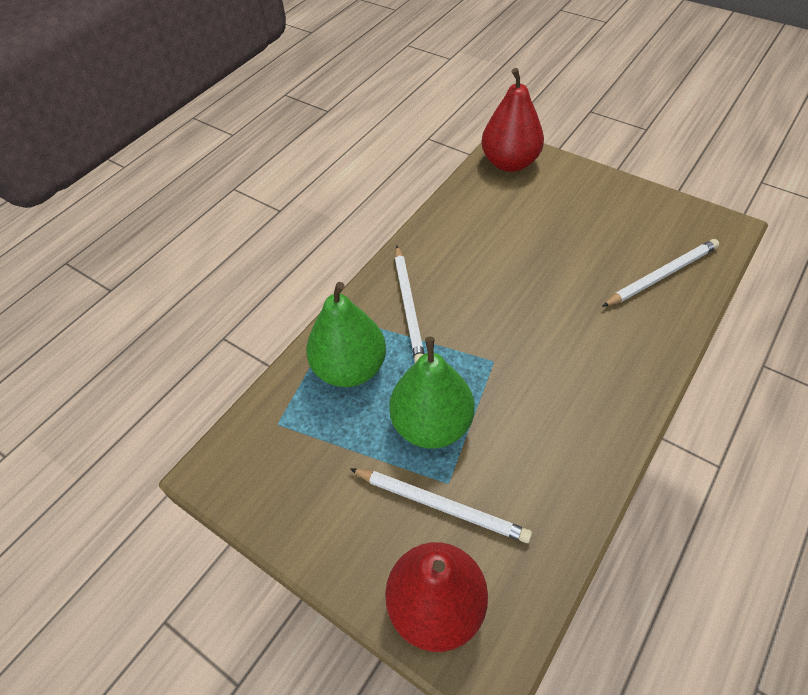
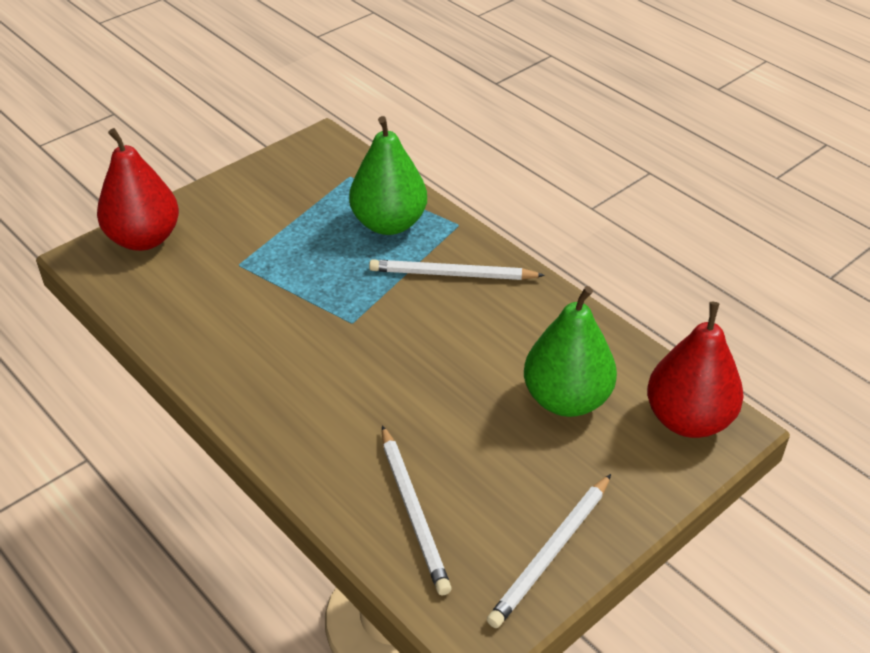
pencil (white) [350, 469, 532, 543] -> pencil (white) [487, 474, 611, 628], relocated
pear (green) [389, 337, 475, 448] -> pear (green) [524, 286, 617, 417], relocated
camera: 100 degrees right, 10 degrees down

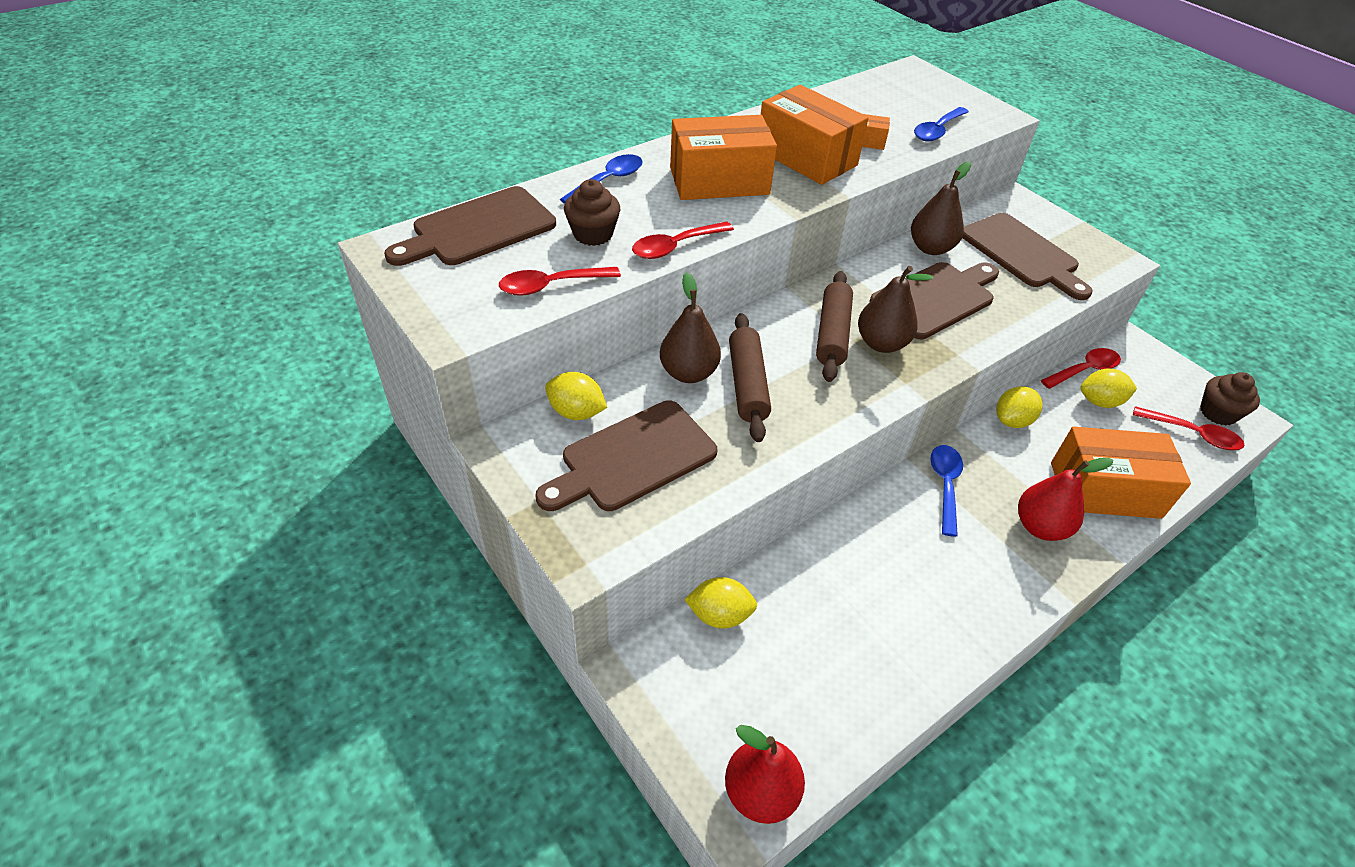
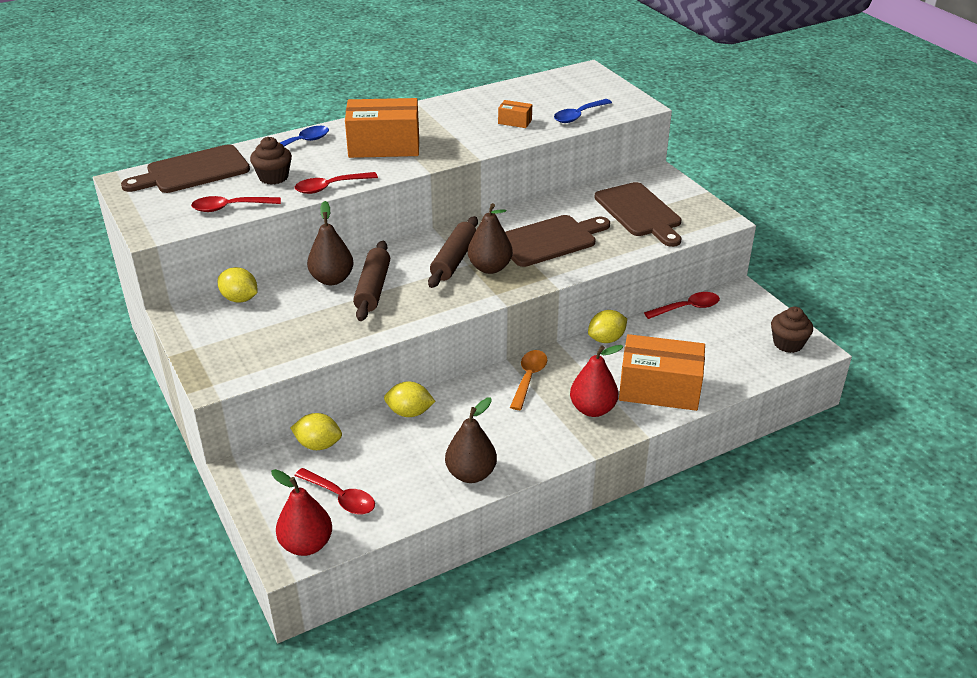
cutting board (brown) [535, 400, 717, 511] -> none
box (orange) [761, 85, 869, 185] -> none
pear (brown) [911, 161, 971, 255] -> pear (brown) [445, 398, 497, 483], relocated
spoon (blue) [930, 445, 963, 537] -> spoon (orange) [510, 350, 547, 410]
lemon (yellow) [1080, 368, 1137, 408] -> lemon (yellow) [384, 382, 436, 417], relocated
spoon (red) [1133, 406, 1244, 450] -> spoon (red) [294, 468, 375, 514], relocated
camera: 10 degrees right, 10 degrees down

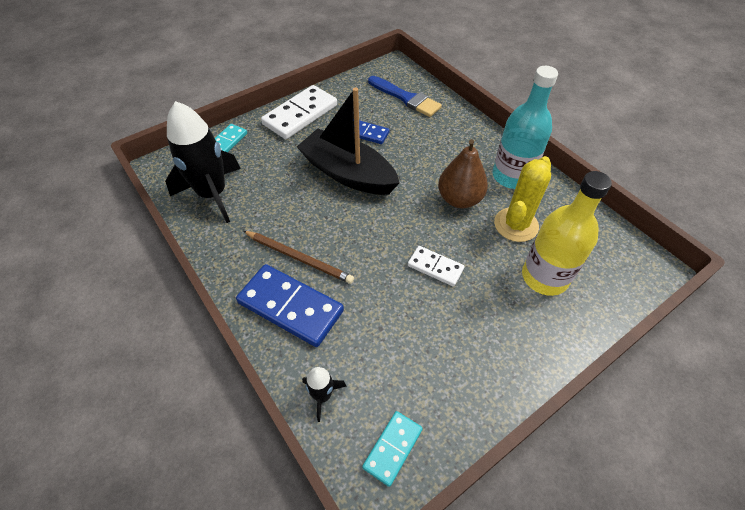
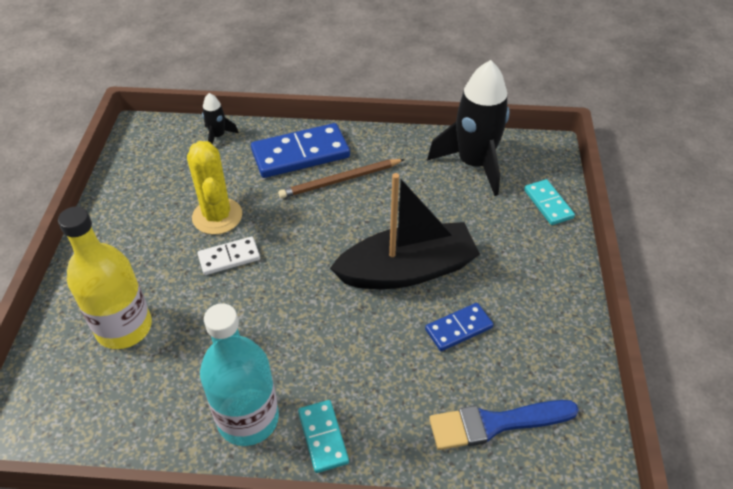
domino (white) [261, 85, 337, 139] -> none
domino (turquoise) [362, 411, 423, 487] -> domino (turquoise) [298, 400, 349, 473], relocated
pear (brown) [438, 139, 488, 208] -> none
cactus (yellow) [494, 156, 551, 242] -> cactus (yellow) [187, 141, 242, 235], relocated
camera: 130 degrees right, 5 degrees down

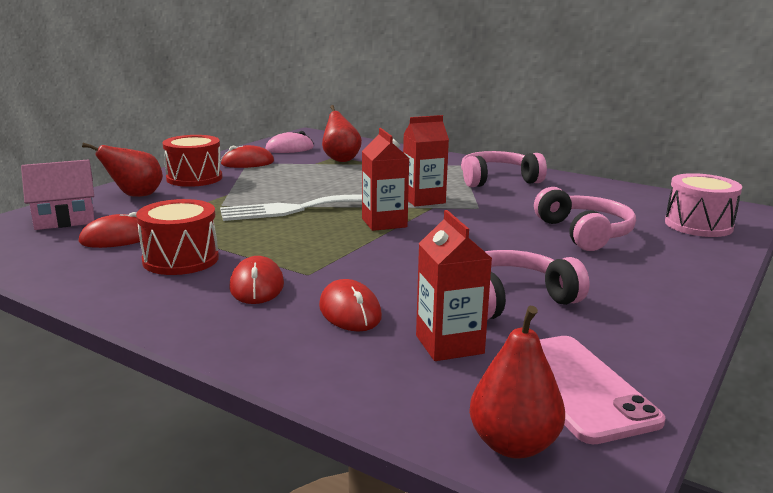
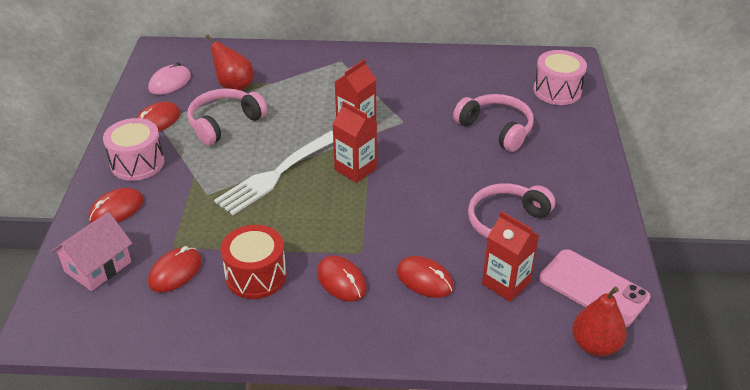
pear (red) [82, 143, 163, 197] -> mouse (red) [89, 188, 144, 223]
drum (red) [163, 135, 222, 187] -> drum (pink) [103, 118, 164, 181]
headphones (pink) [461, 151, 547, 187] -> headphones (pink) [187, 88, 267, 145], relocated
camera: 30 degrees left, 20 degrees up

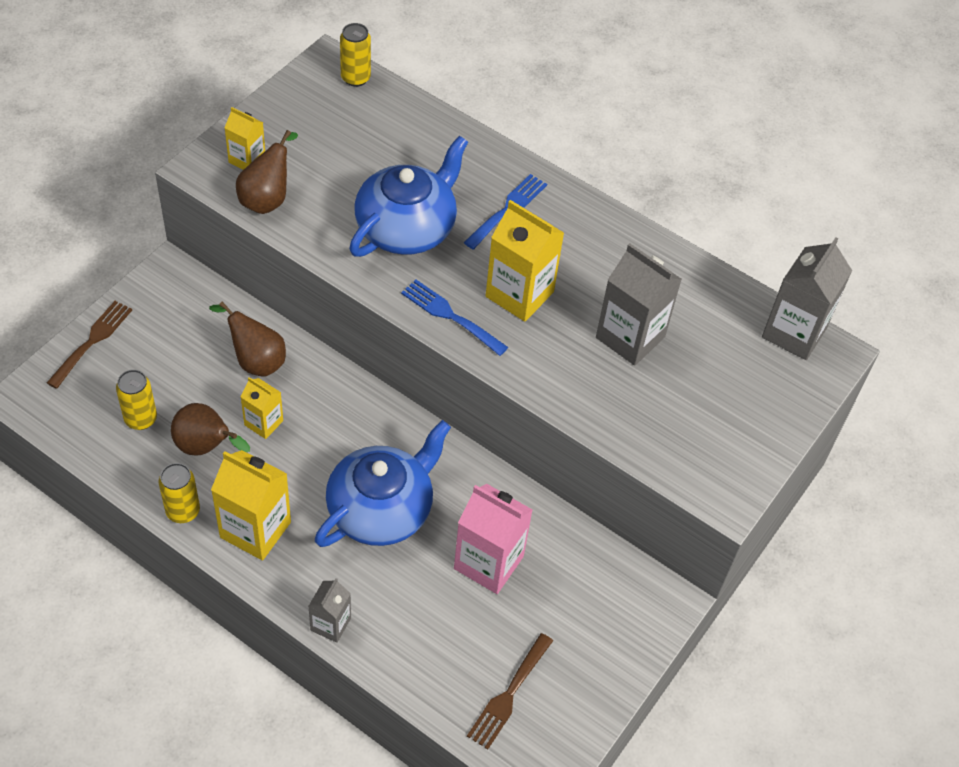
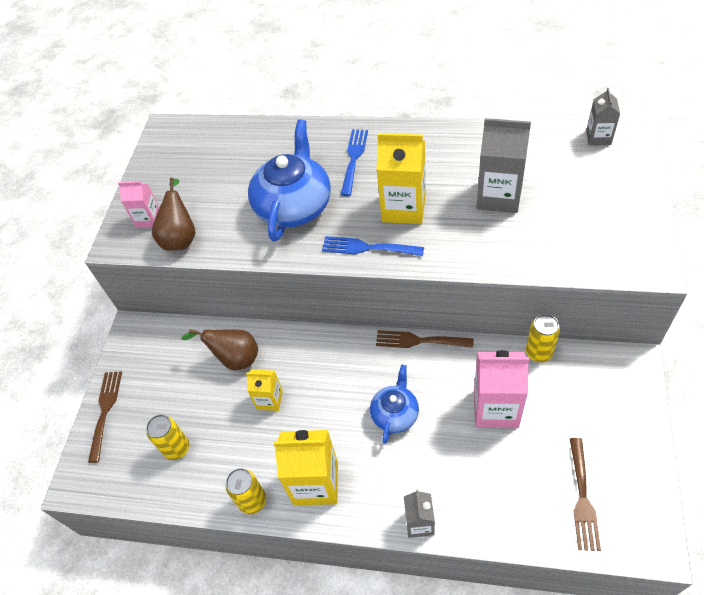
pear (brown) [171, 403, 250, 456] -> none
carton (yellow) [224, 107, 265, 170] -> carton (pink) [118, 181, 159, 228]
teapot (blue) [315, 420, 451, 547] -> teapot (blue) [370, 365, 419, 444], x0.56
can (yellow) [340, 23, 371, 87] -> can (yellow) [526, 314, 560, 362], relocated
carton (grey) [762, 237, 852, 360] -> carton (grey) [586, 88, 620, 146], x0.57
none -> fork (brown) [376, 330, 474, 348]
camera: 15 degrees left, 0 degrees up

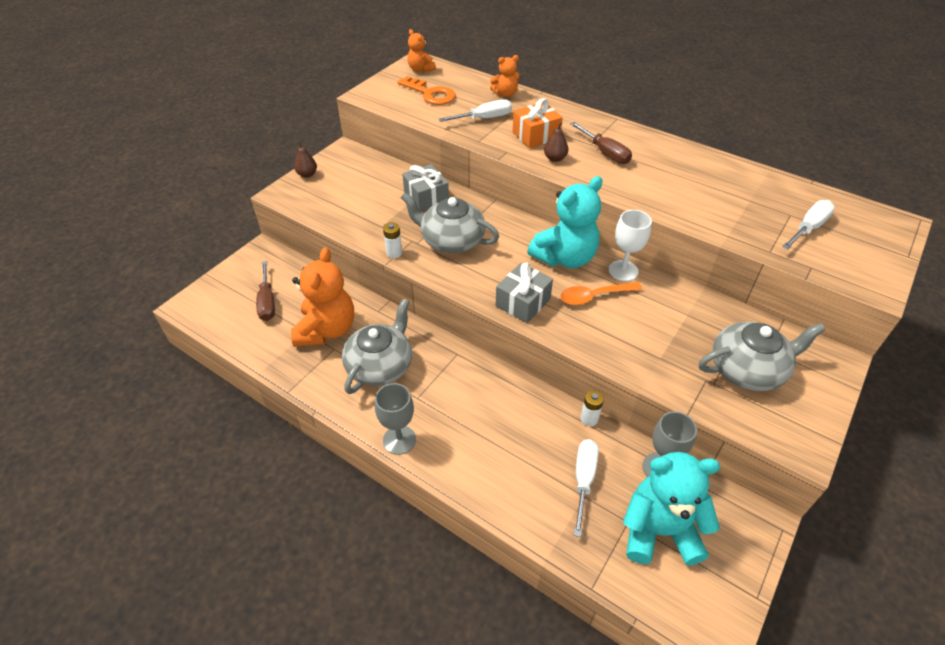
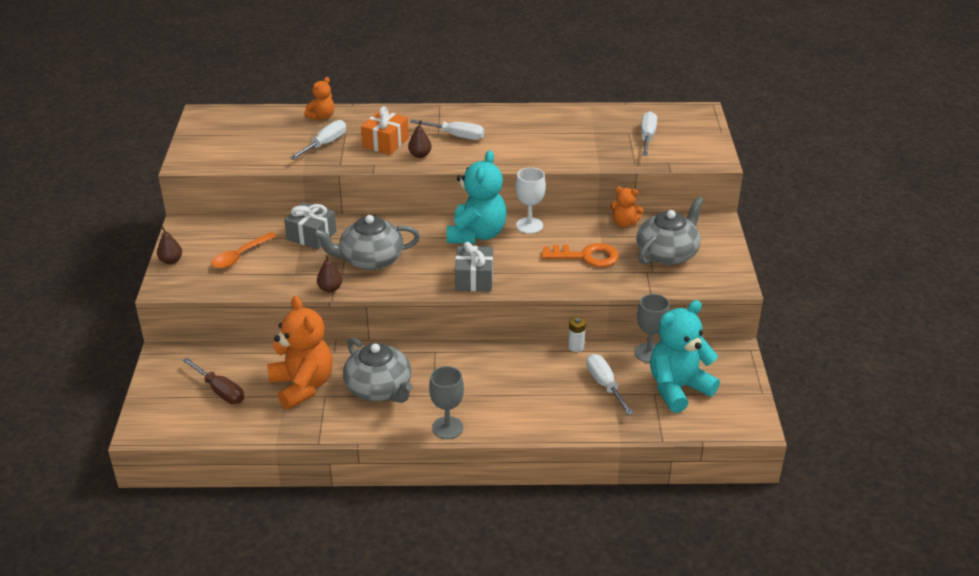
teapot (grey) [342, 299, 412, 394] -> teapot (grey) [343, 338, 413, 403], 150 degrees clockwise
battery (white) [383, 222, 402, 258] -> pear (brown) [317, 255, 342, 293]
key (orange) [398, 76, 456, 105] -> key (orange) [541, 243, 619, 267], relocated
teddy bear (orange) [407, 29, 436, 72] -> teddy bear (orange) [610, 187, 643, 228], relocated
spoon (orange) [560, 282, 642, 305] -> spoon (orange) [212, 232, 277, 269], relocated
screwdriver (brown) [570, 122, 632, 164] -> screwdriver (white) [410, 120, 484, 140]
camera: 35 degrees left, 10 degrees down

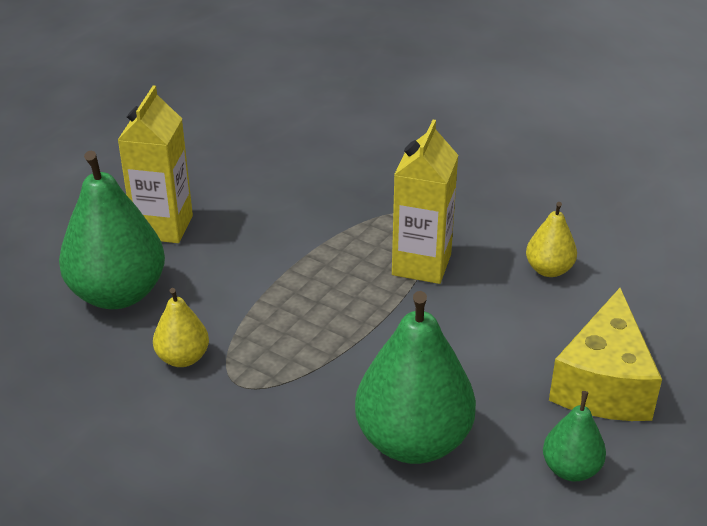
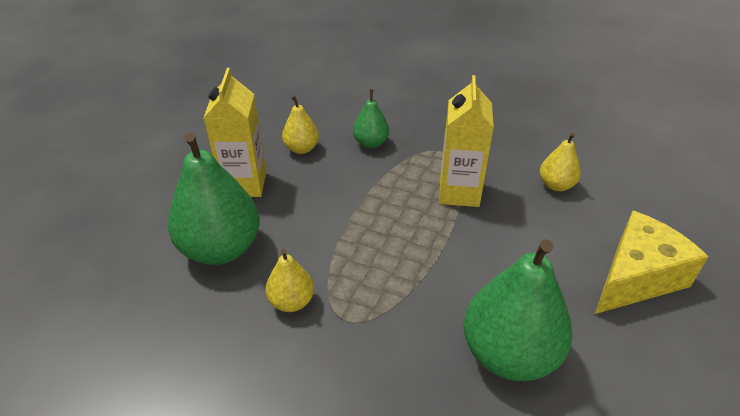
pear (green) [543, 391, 606, 481] -> pear (green) [353, 89, 389, 148], relocated
cheese (yellow) [549, 288, 662, 421] -> cheese (yellow) [595, 211, 709, 314], 135 degrees counterclockwise
none -> pear (yellow) [282, 95, 319, 154]
camera: 10 degrees left, 5 degrees up

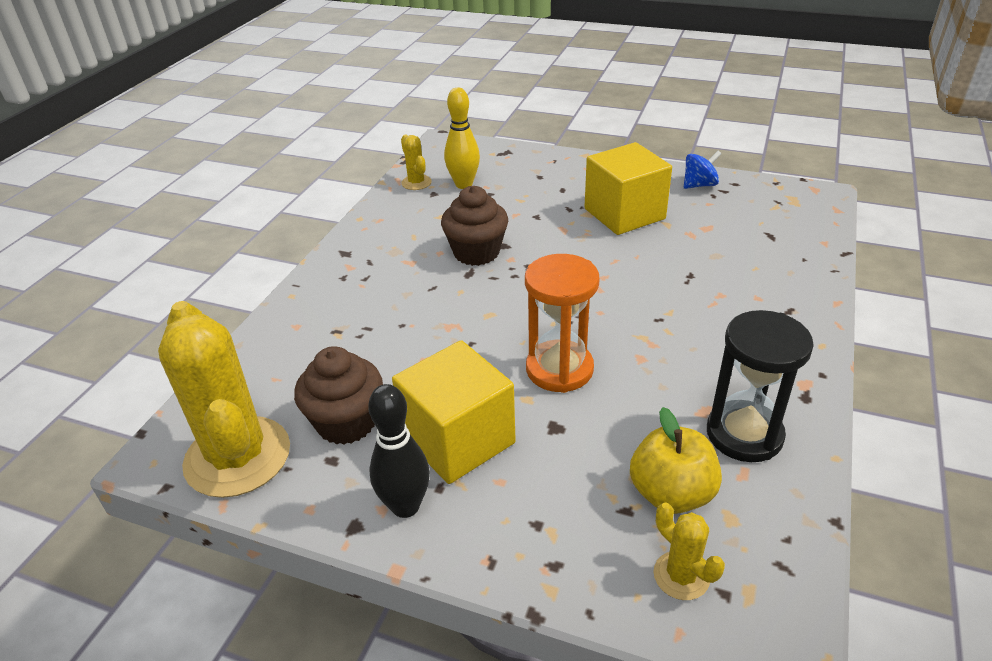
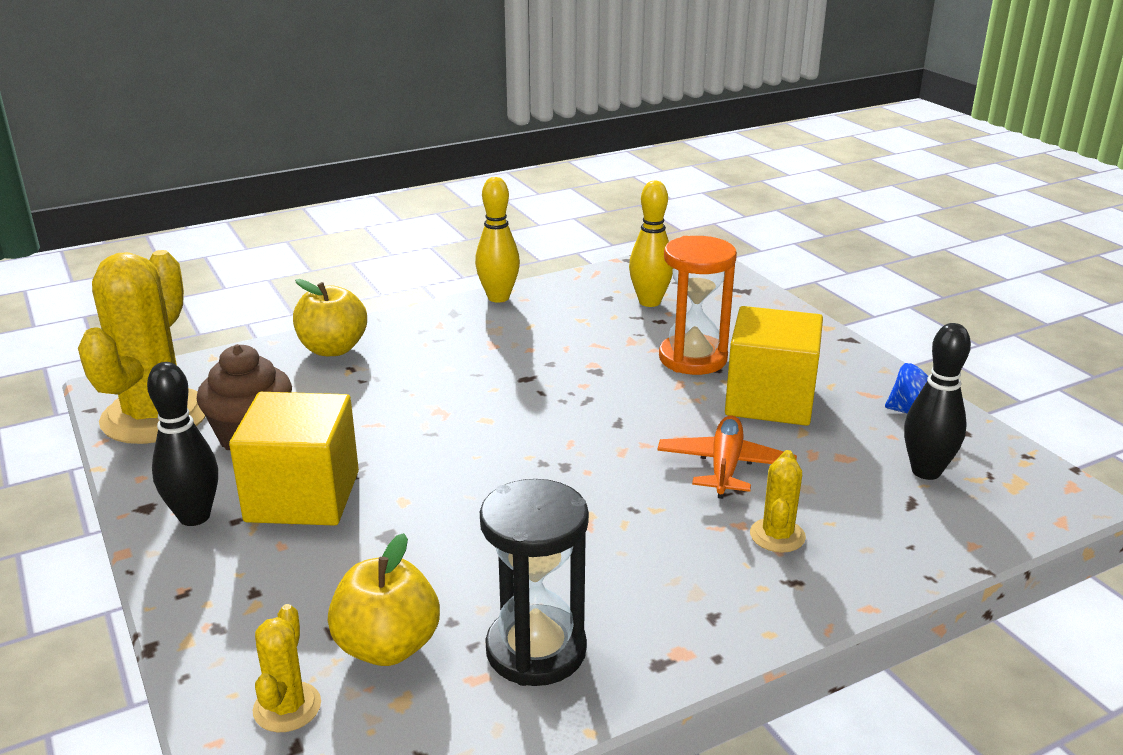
cactus (yellow) [401, 135, 432, 190] -> cactus (yellow) [750, 450, 806, 553], relocated
cupcake (brown) [441, 186, 508, 266] -> none
hourglass (orange) [525, 254, 599, 393] -> hourglass (orange) [659, 236, 737, 375], relocated
none -> apple (yellow) [293, 279, 367, 356]
none -> bowling pin (yellow) [475, 177, 520, 303]
none -> plane (orange) [657, 416, 797, 499]
none -> bowling pin (black) [904, 323, 971, 480]
camera: 40 degrees right, 10 degrees down

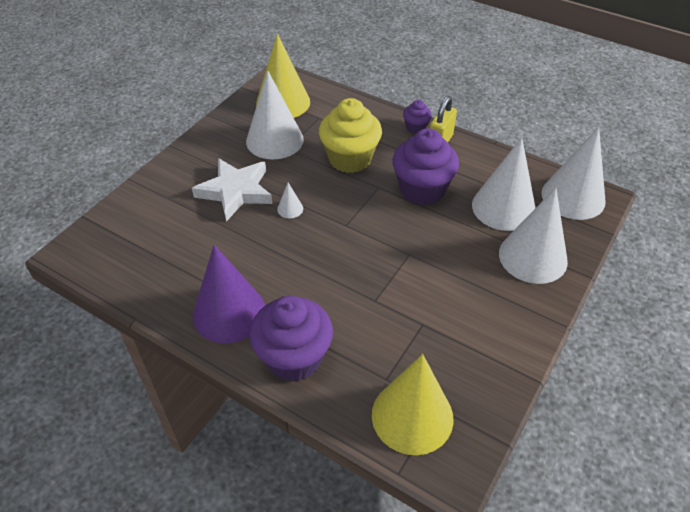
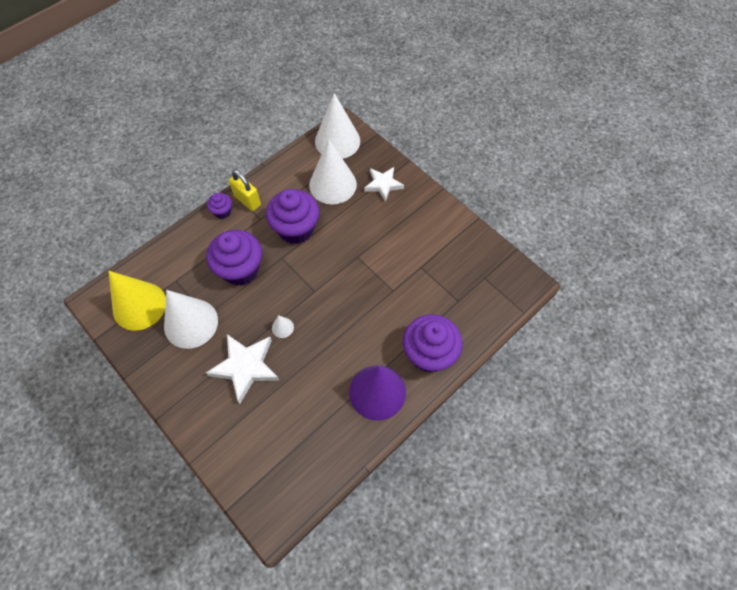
cupcake (yellow) [319, 98, 382, 173] -> cupcake (purple) [206, 230, 262, 286]
cone (yellow) [372, 354, 454, 455] -> none
cone (white) [499, 188, 568, 284] -> star (white) [364, 167, 404, 202]
camera: 75 degrees left, 15 degrees up

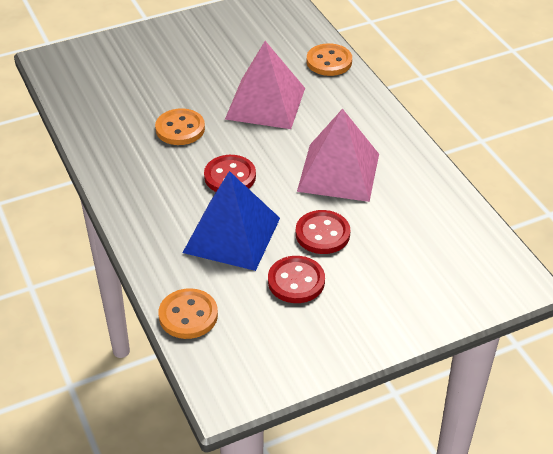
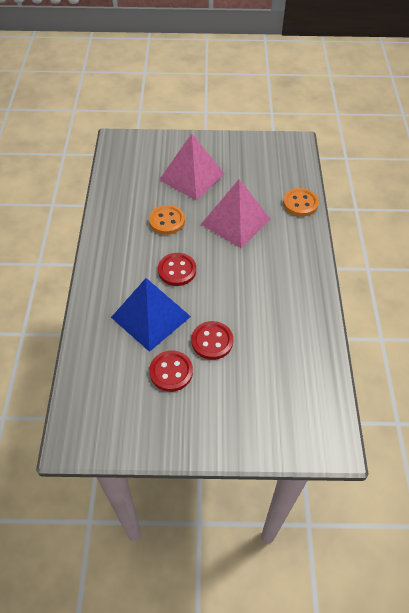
button (orange) [158, 288, 218, 339] -> none
pyramid (pink) [297, 108, 379, 202] -> pyramid (pink) [159, 133, 225, 201], relocated
camera: 25 degrees right, 10 degrees up

